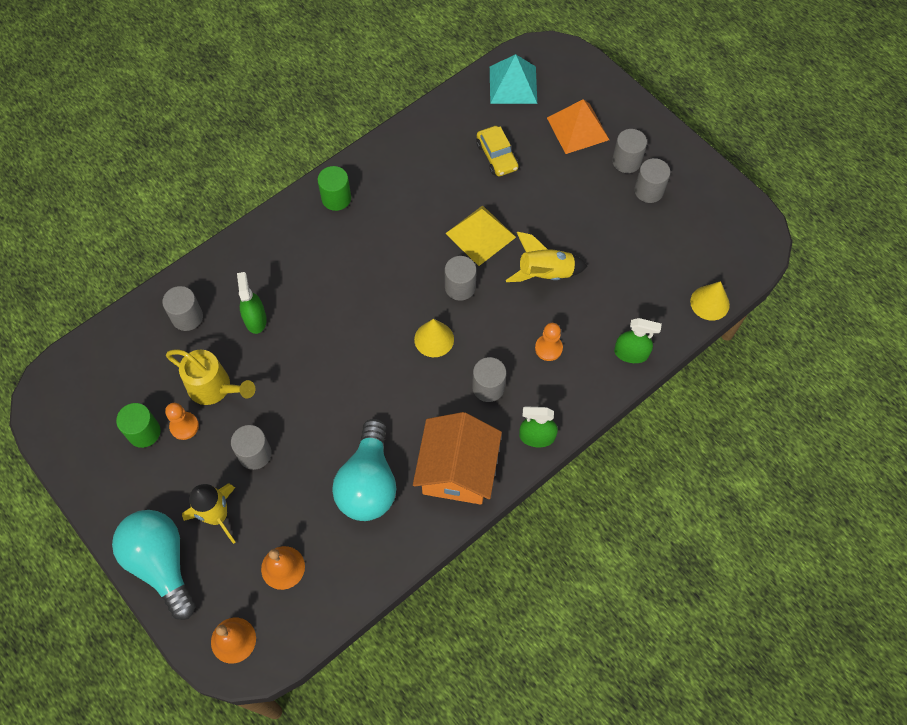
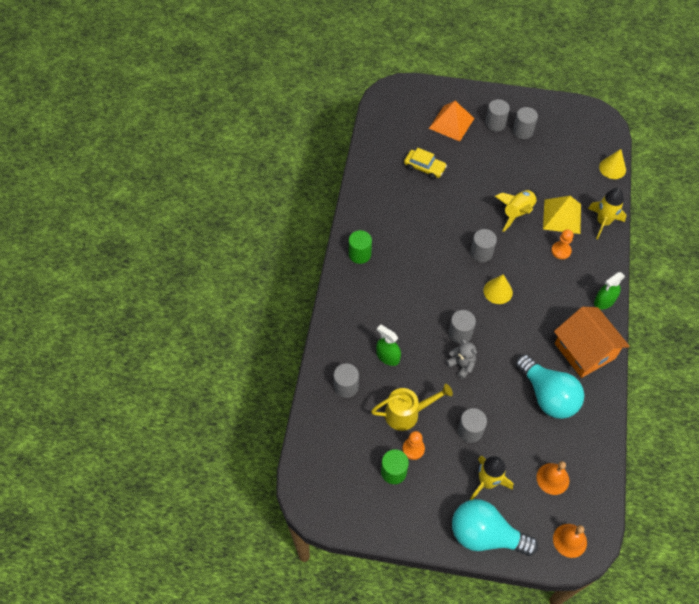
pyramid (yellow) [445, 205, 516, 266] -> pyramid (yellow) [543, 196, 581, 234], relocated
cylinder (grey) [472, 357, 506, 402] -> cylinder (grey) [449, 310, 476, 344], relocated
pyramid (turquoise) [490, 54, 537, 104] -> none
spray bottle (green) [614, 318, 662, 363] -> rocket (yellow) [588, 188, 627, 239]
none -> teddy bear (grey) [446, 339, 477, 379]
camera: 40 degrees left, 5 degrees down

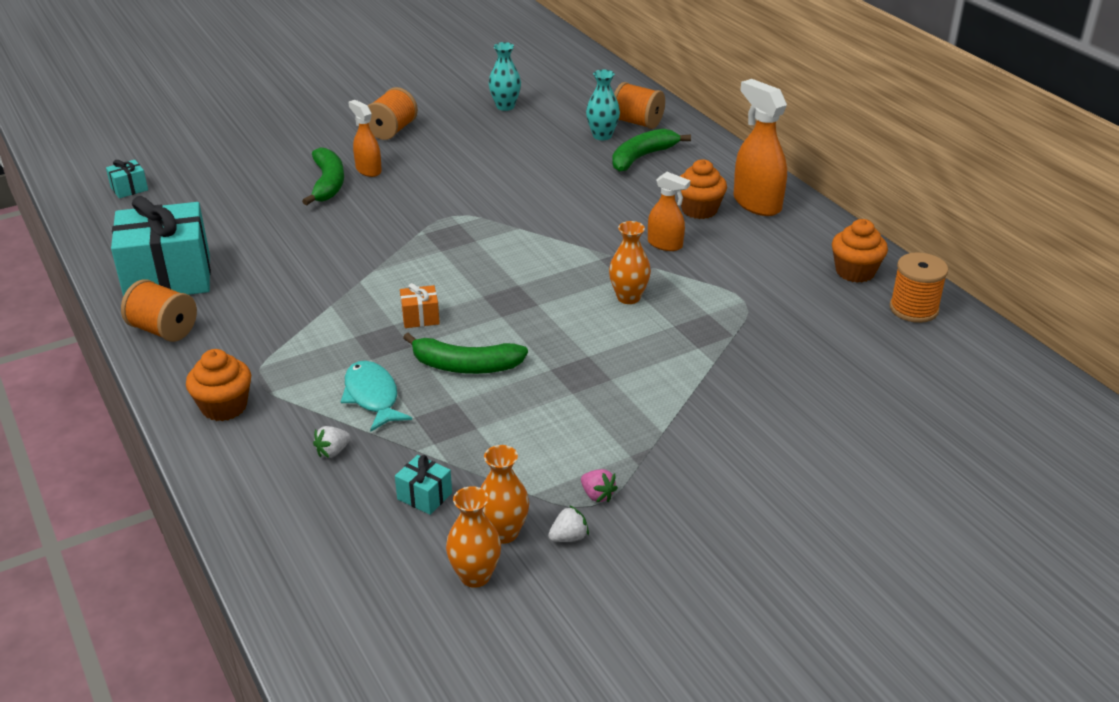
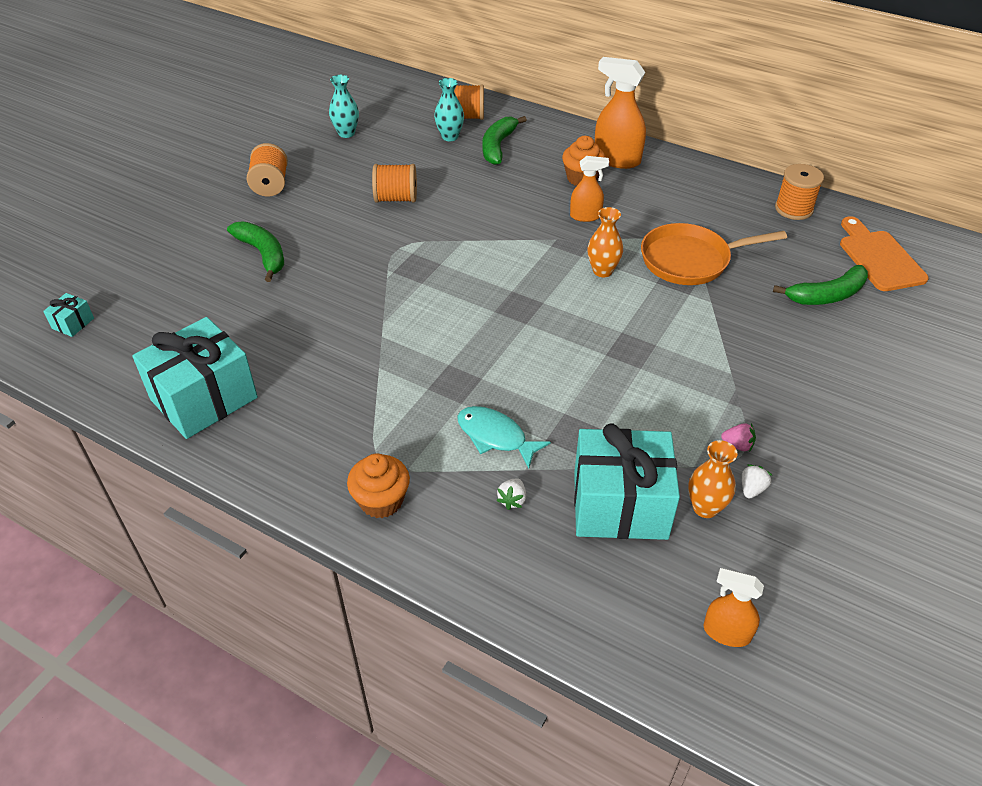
spool (orange) [121, 279, 197, 342] -> spool (orange) [372, 164, 417, 203], relocated
spray bottle (orange) [348, 100, 382, 177] -> spray bottle (orange) [704, 568, 764, 647], relocated
gift (turquoise) [395, 455, 452, 515] -> gift (turquoise) [574, 423, 680, 540], x2.43
gift (orange) [400, 283, 440, 328] -> none
banana (green) [403, 333, 528, 374] -> banana (green) [773, 265, 868, 305], relocated
vase (orange) [446, 486, 501, 588] -> none
cupcake (orange) [832, 219, 888, 283] -> none
none -> pan (orange) [641, 223, 787, 285]
none -> cutting board (orange) [840, 216, 929, 291]
camera: 30 degrees left, 10 degrees up

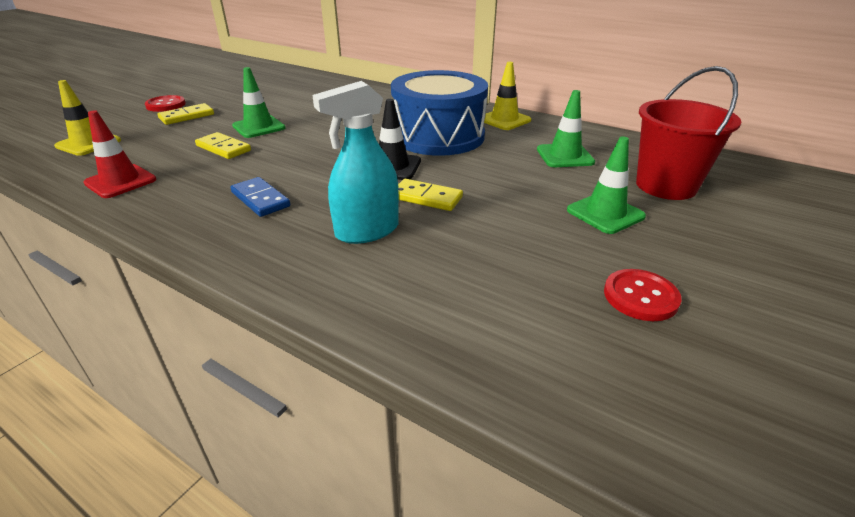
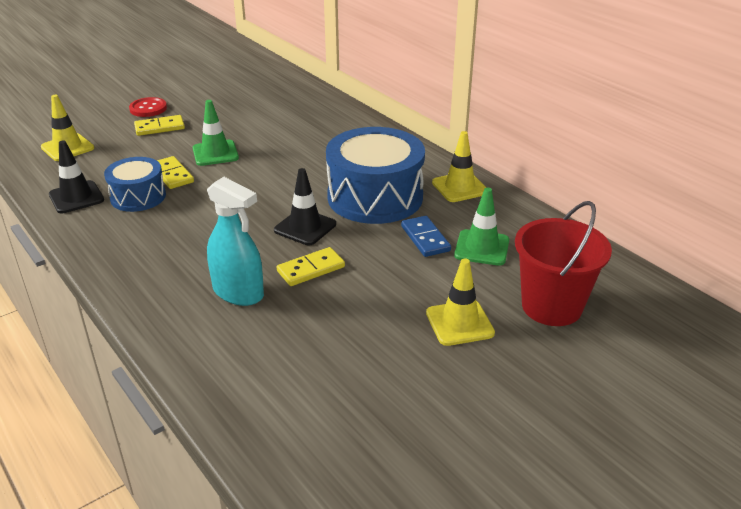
traffic cone (red) [84, 110, 156, 198] -> traffic cone (black) [49, 140, 104, 213]
domino (blue) [230, 177, 290, 217] -> domino (blue) [401, 216, 451, 257], relocated
spray bottle (turquoise) [312, 81, 399, 244] -> spray bottle (turquoise) [207, 177, 264, 306], 135 degrees counterclockwise
domino (yellow) [398, 179, 463, 211] -> domino (yellow) [277, 247, 345, 286], 75 degrees counterclockwise
traffic cone (green) [567, 137, 646, 234] -> traffic cone (yellow) [426, 258, 495, 346]
button (red) [604, 269, 682, 321] -> none
none -> drum (blue) [104, 157, 166, 212]
camera: 20 degrees right, 0 degrees up

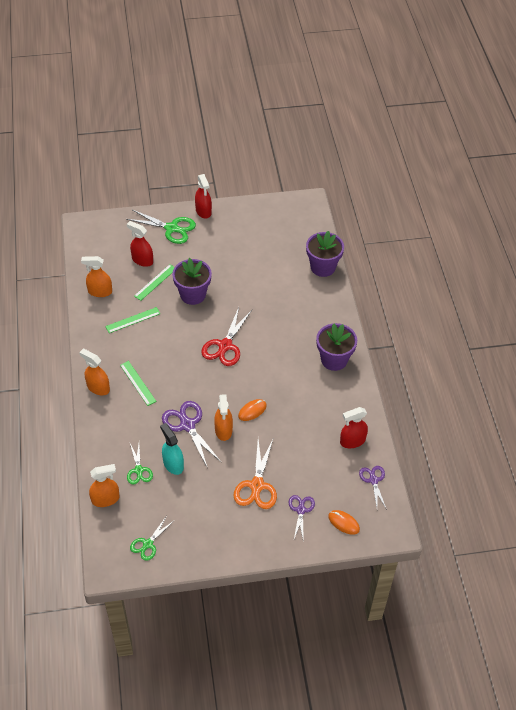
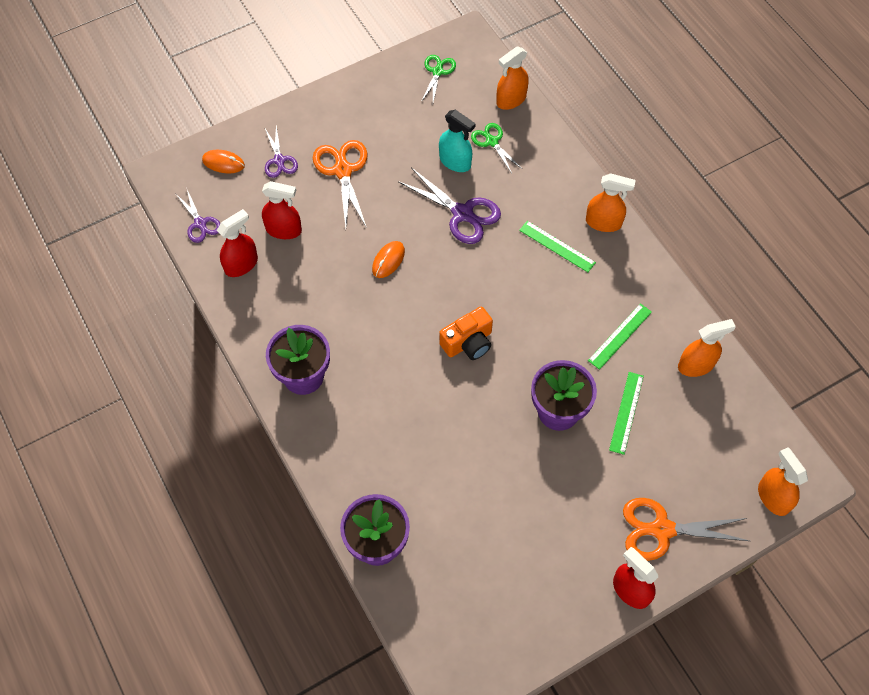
scissors (green) [126, 210, 196, 244] -> scissors (orange) [623, 498, 749, 561]
spray bottle (red) [127, 221, 153, 267] -> spray bottle (red) [262, 181, 302, 239], relocated
scissors (red) [201, 307, 252, 366] -> camera (orange) [439, 307, 493, 360]
spray bottle (orange) [214, 394, 233, 441] -> spray bottle (orange) [758, 448, 808, 516], relocated
camera: 160 degrees right, 10 degrees up

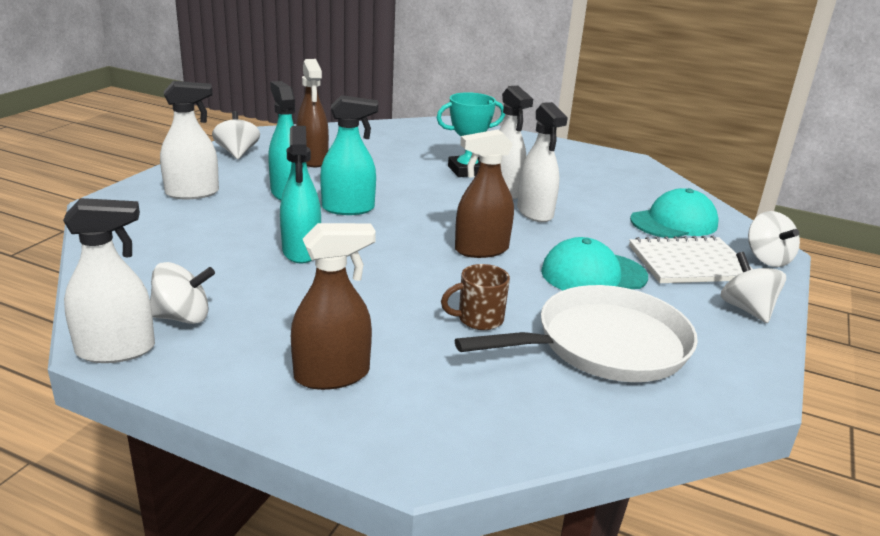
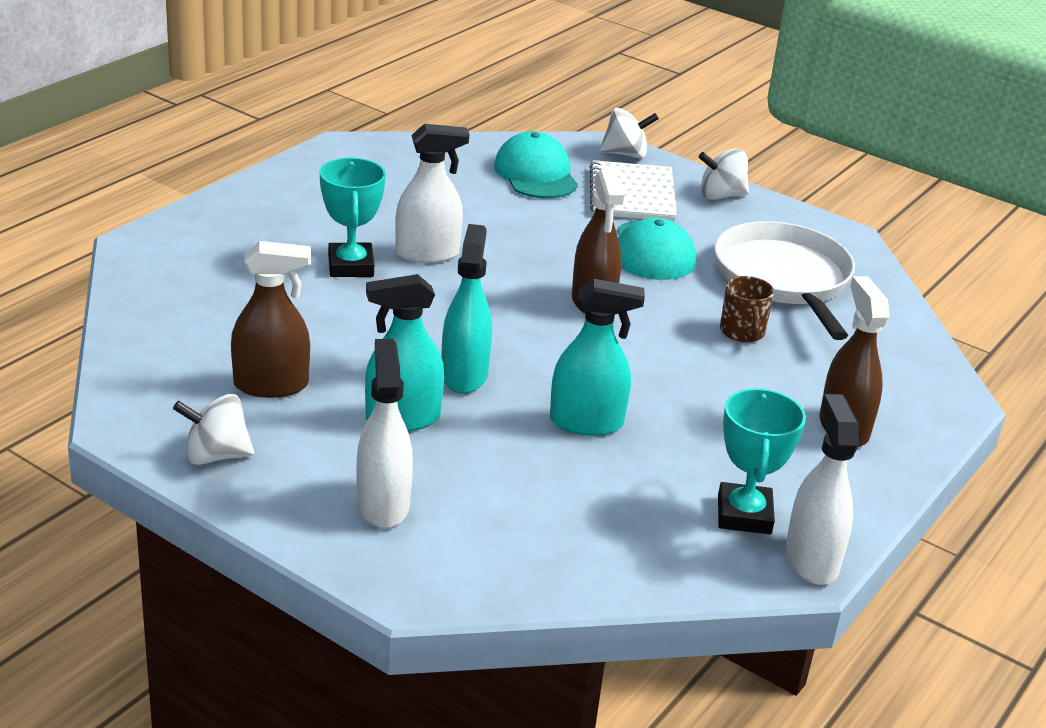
spinning top (white) [150, 262, 215, 324] -> trophy (turquoise) [718, 388, 806, 534]
spray bottle (white) [517, 102, 568, 222] -> none
camera: 80 degrees left, 5 degrees up

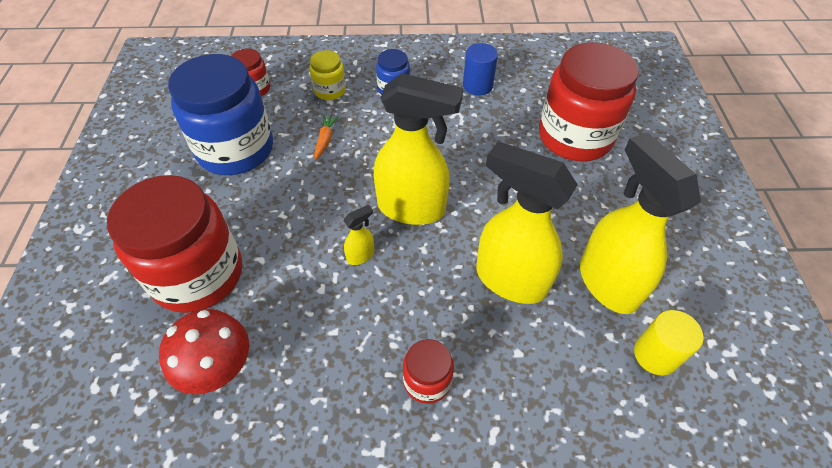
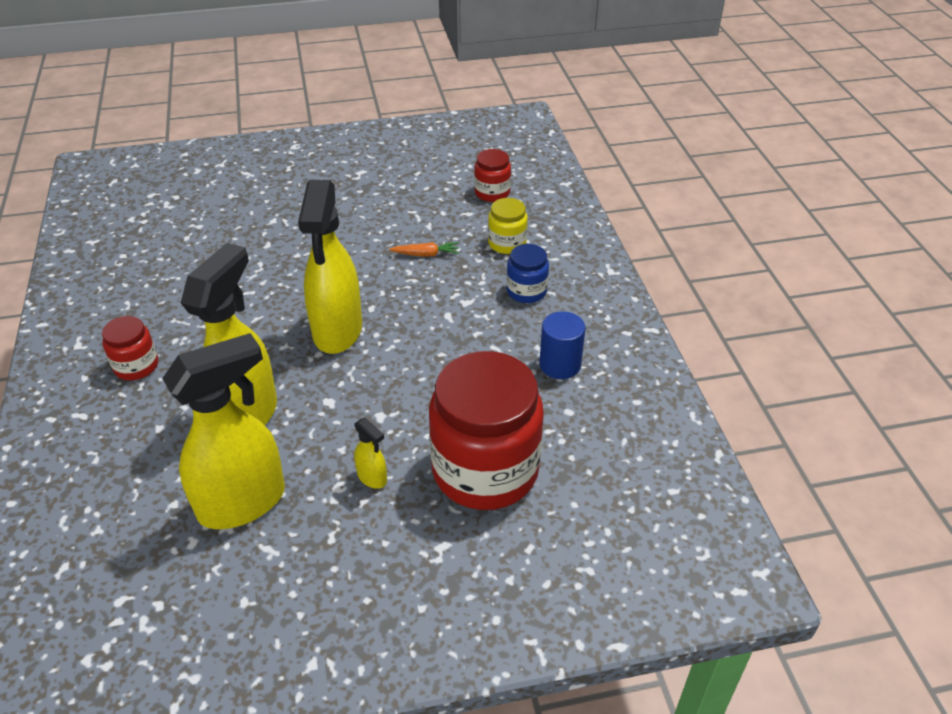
jar (red) [107, 175, 242, 313] -> none
mushroom (red) [159, 309, 249, 394] -> none
jar (blue) [168, 54, 273, 175] -> none
spray bottle (yellow) [343, 205, 374, 265] -> spray bottle (yellow) [354, 418, 387, 489], relocated
cylinder (yellow) [634, 310, 704, 375] -> none
camera: 80 degrees right, 10 degrees down

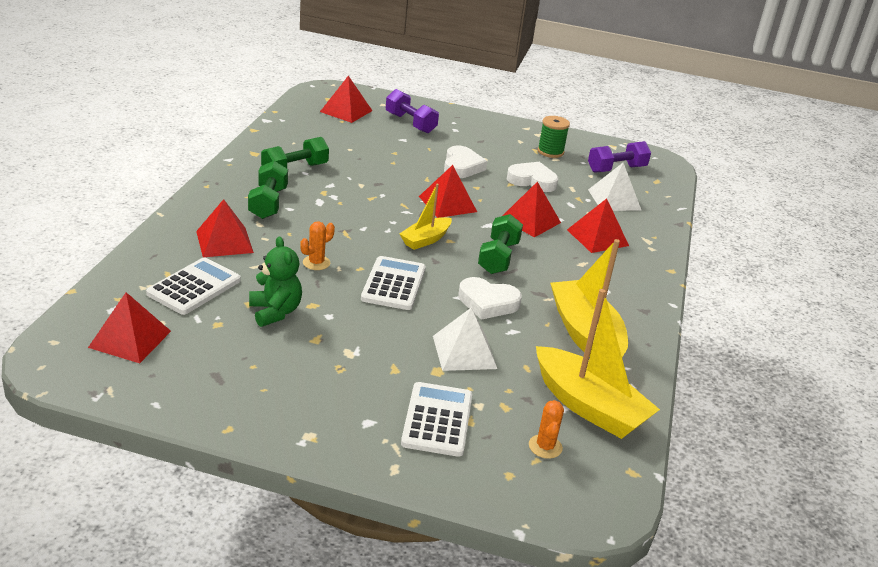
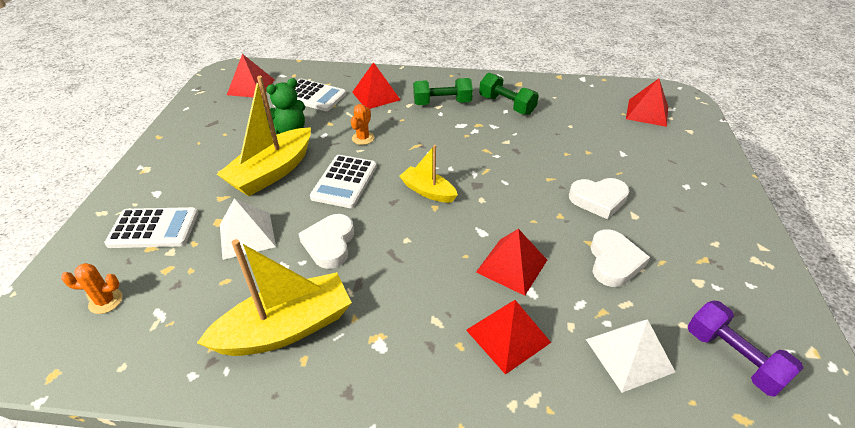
cactus (orange) [300, 221, 335, 270] -> cactus (orange) [351, 104, 374, 145], 75 degrees clockwise
calculator (white) [361, 256, 426, 310] -> calculator (white) [310, 155, 377, 208], 105 degrees clockwise
dumbbell (purple) [386, 89, 439, 133] -> none
pyramid (red) [419, 165, 477, 218] -> none
dumbbell (green) [478, 214, 523, 274] -> none
boat (yellow) [536, 289, 660, 439] -> boat (yellow) [217, 76, 311, 196], relocated
spool (green) [537, 116, 570, 158] -> none
camera: 85 degrees right, 10 degrees up

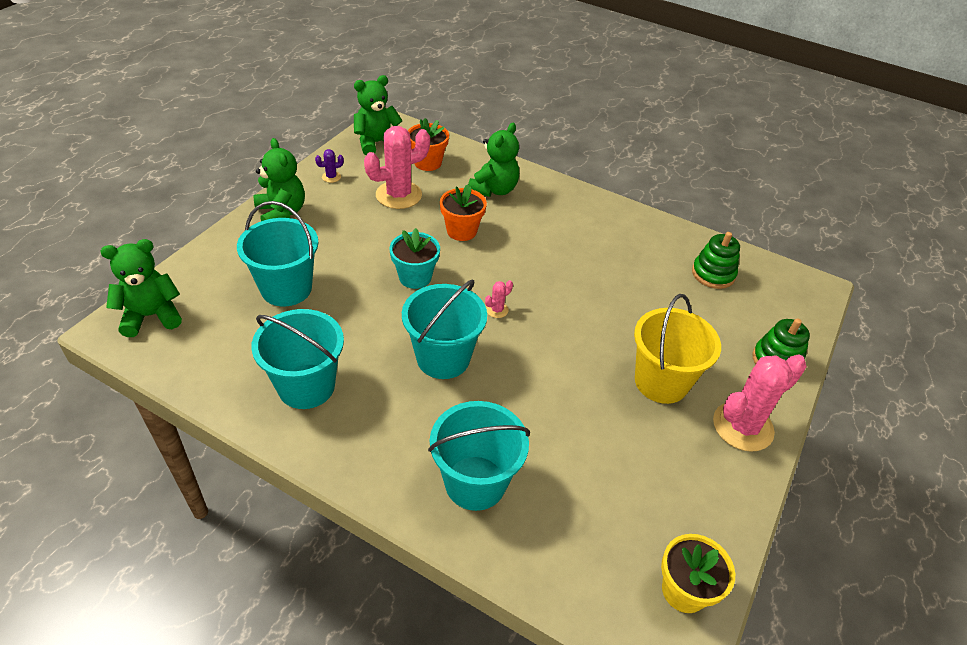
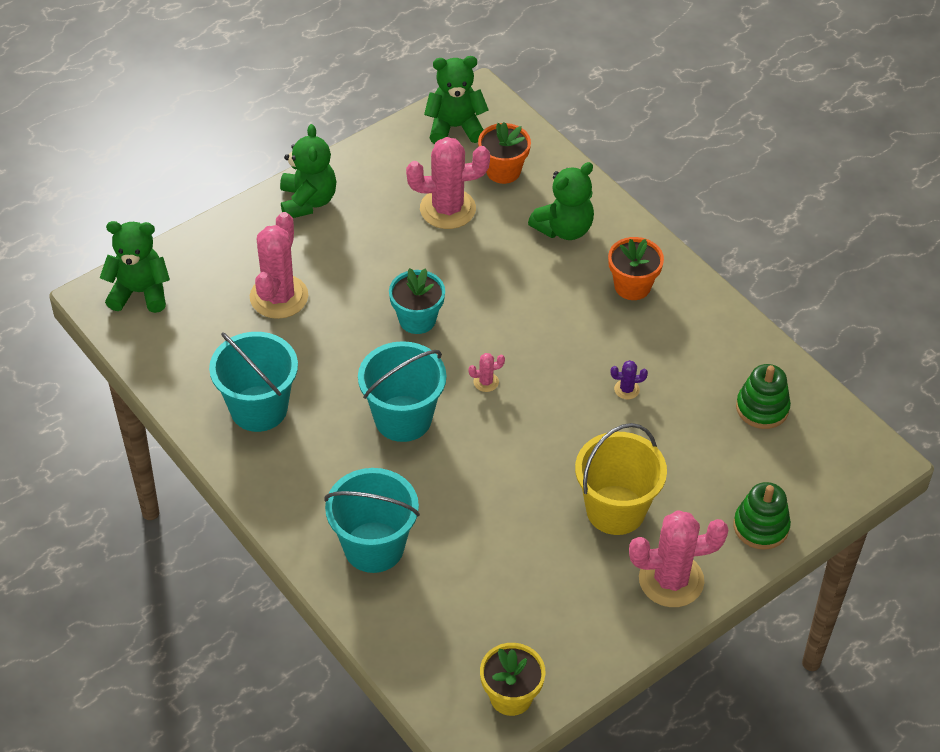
bucket (turquoise) [237, 201, 319, 307] -> cactus (pink) [250, 212, 308, 319]
cactus (purple) [315, 149, 344, 183] -> cactus (purple) [611, 360, 648, 399], relocated
flower pot (orange) [440, 184, 487, 241] -> flower pot (orange) [608, 237, 664, 300], relocated
camera: 25 degrees right, 5 degrees up

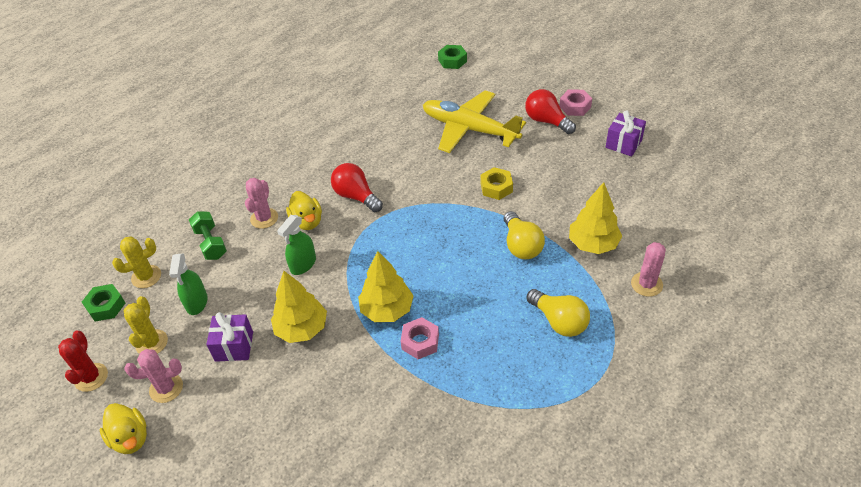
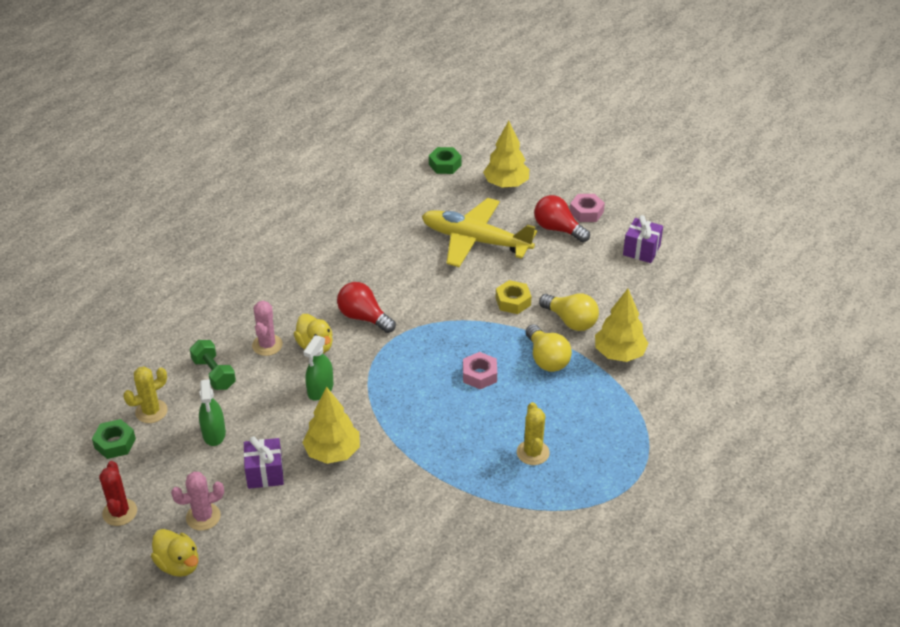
cactus (yellow) [124, 296, 168, 354] -> cactus (yellow) [517, 402, 550, 465], relocated
tree (yellow) [358, 251, 414, 322] -> tree (yellow) [483, 121, 529, 188], relocated
nut (pink) [400, 317, 439, 359] -> nut (pink) [463, 352, 497, 389], relocated
light bulb (yellow) [526, 289, 590, 337] -> light bulb (yellow) [539, 293, 599, 331], relocated
cactus (pink) [631, 242, 666, 297] -> none
camera: 10 degrees left, 5 degrees down

